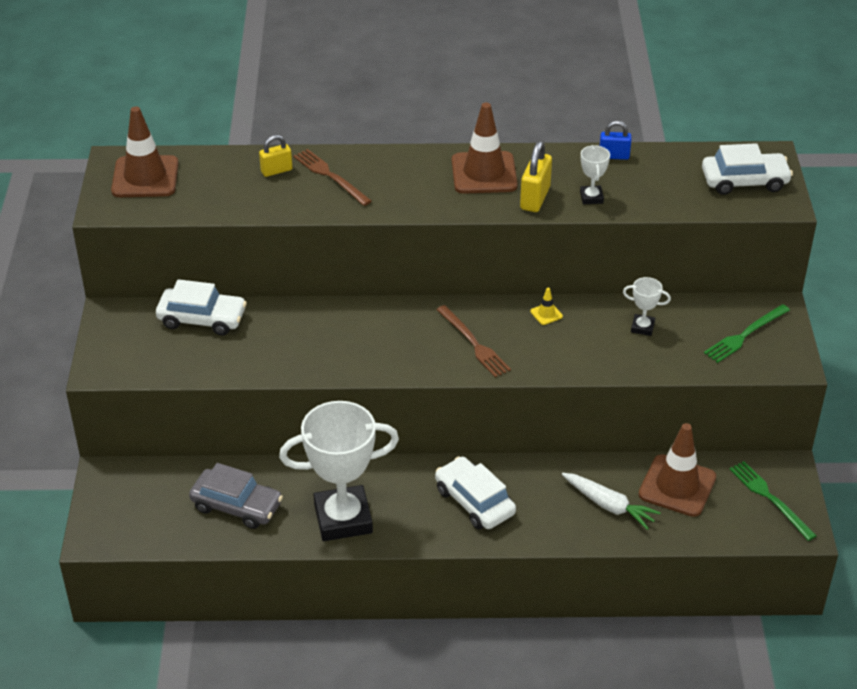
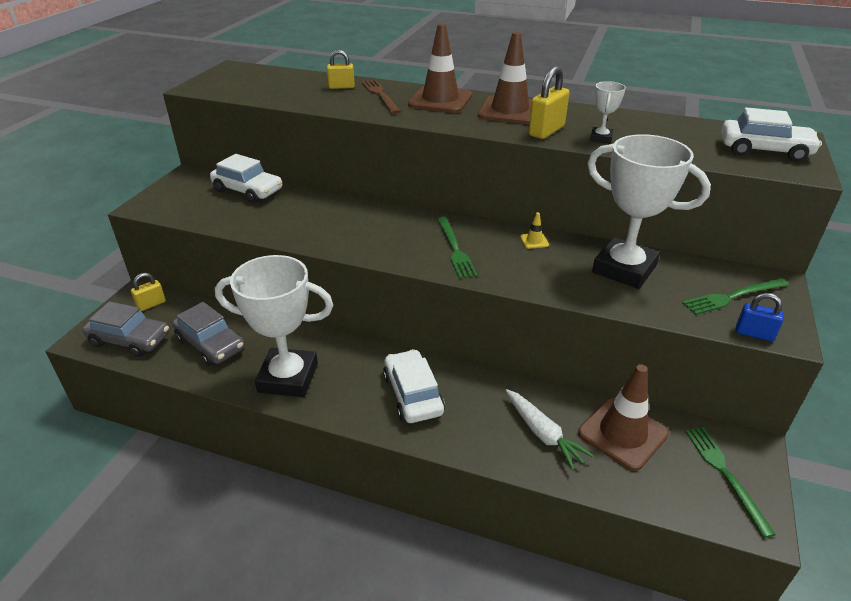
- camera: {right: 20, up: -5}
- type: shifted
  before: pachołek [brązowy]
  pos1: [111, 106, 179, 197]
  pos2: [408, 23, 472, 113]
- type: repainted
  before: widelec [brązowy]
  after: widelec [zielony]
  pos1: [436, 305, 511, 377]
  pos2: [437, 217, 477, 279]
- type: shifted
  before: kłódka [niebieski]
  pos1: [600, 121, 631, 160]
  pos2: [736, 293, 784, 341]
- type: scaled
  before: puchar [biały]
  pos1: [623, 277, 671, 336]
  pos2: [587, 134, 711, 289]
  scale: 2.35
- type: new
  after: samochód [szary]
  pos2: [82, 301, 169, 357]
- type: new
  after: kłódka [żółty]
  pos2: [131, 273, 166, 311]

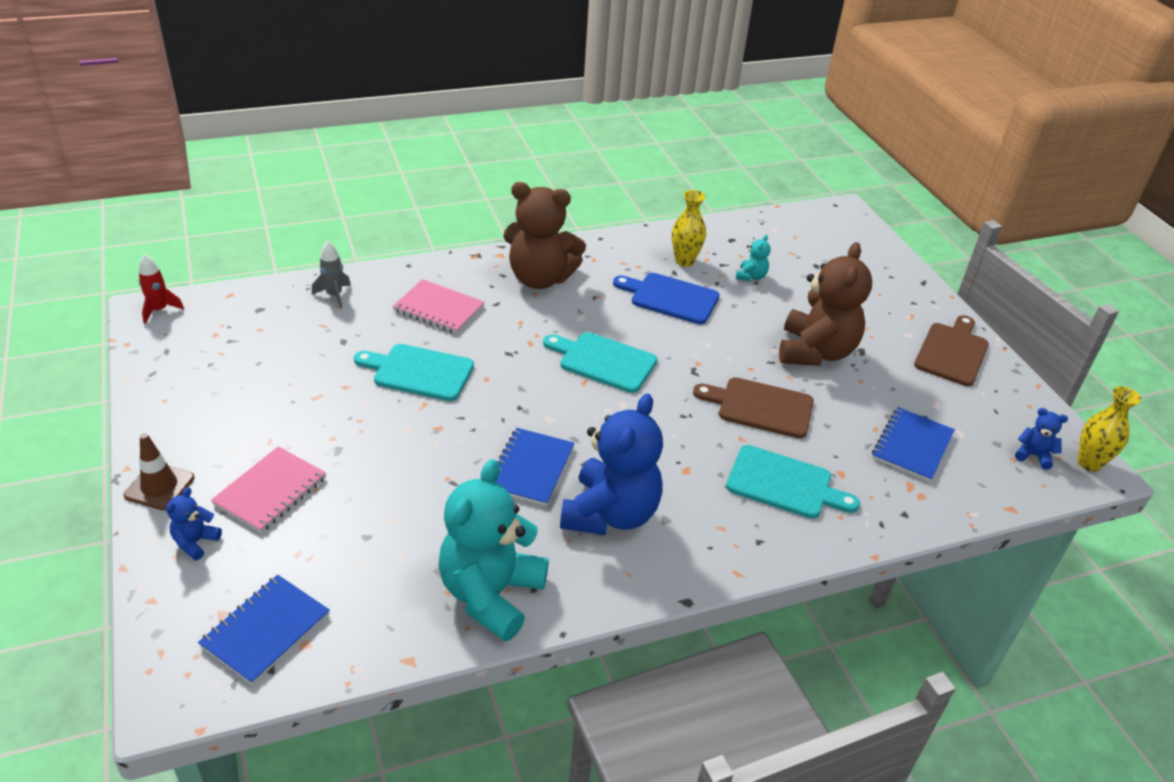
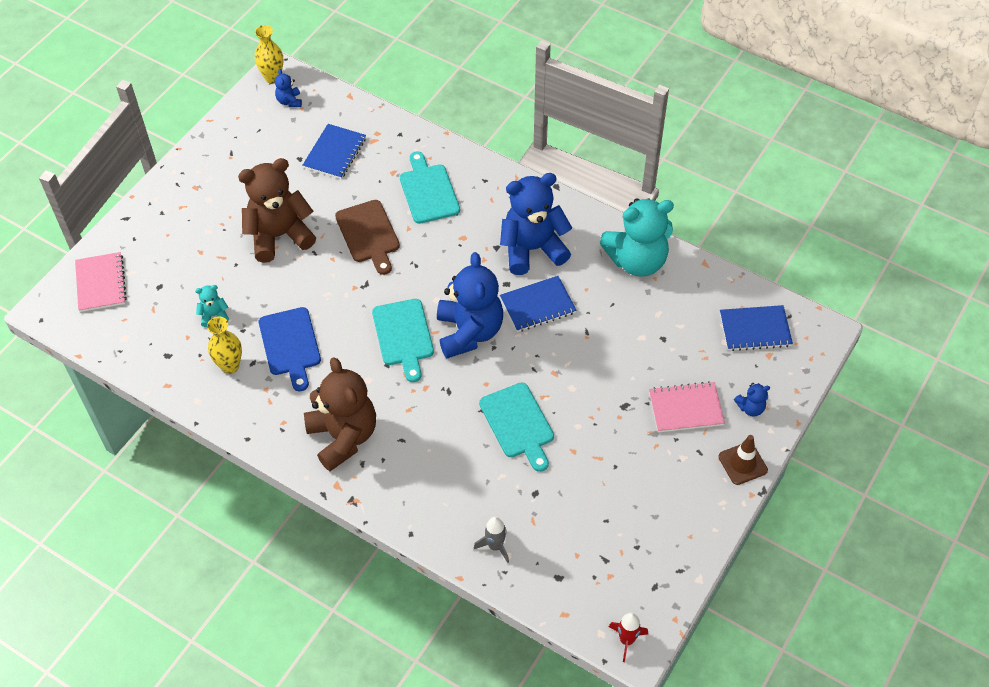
- camera: {right: -125, up: 15}
- type: shifted
  before: zeszyt [różowy]
  pos1: [393, 279, 485, 334]
  pos2: [75, 252, 127, 312]
- type: rotated
  before: zeszyt [niebieski]
  pos1: [872, 407, 955, 482]
  pos2: [303, 124, 366, 179]
  turn: -60
- type: gone
  before: deska do krojenia [brązowy]
  pos1: [914, 315, 989, 386]
- type: new
  after: miś [niebieski]
  pos2: [437, 252, 503, 359]

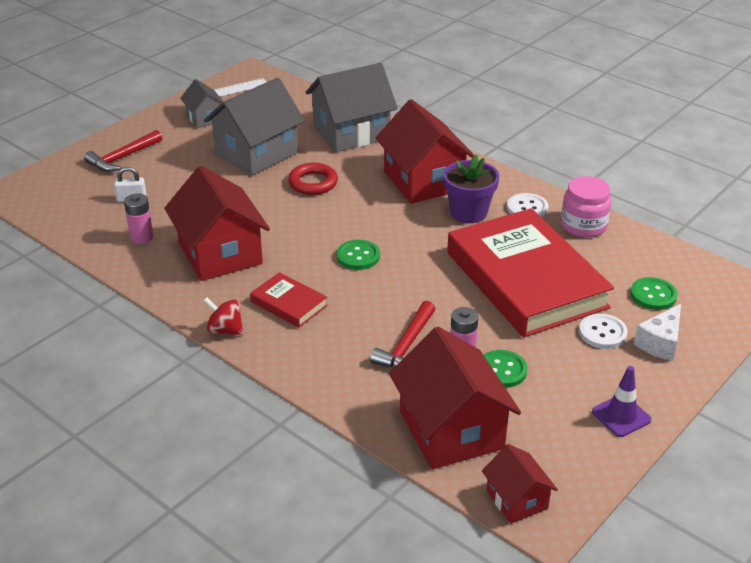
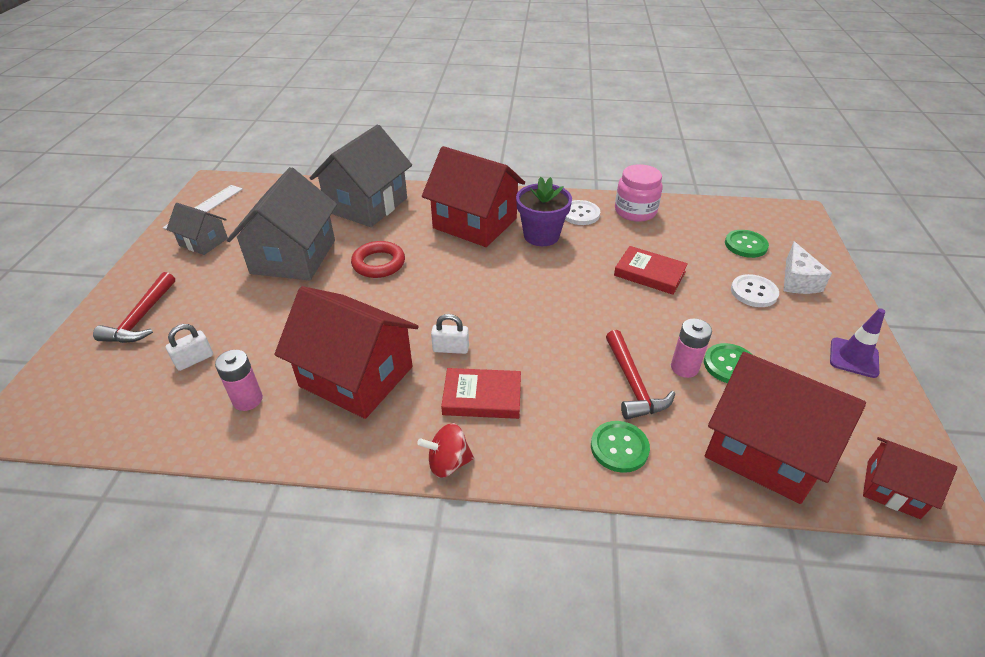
- camera: {right: -35, up: 5}
- type: shifted
  before: guzik [zielony]
  pos1: [337, 240, 380, 270]
  pos2: [591, 421, 650, 473]
- type: scaled
  before: książka [czerwony]
  pos1: [447, 208, 614, 337]
  pos2: [614, 246, 688, 295]
  scale: 0.42
- type: new
  after: kłódka [biały]
  pos2: [431, 314, 469, 354]

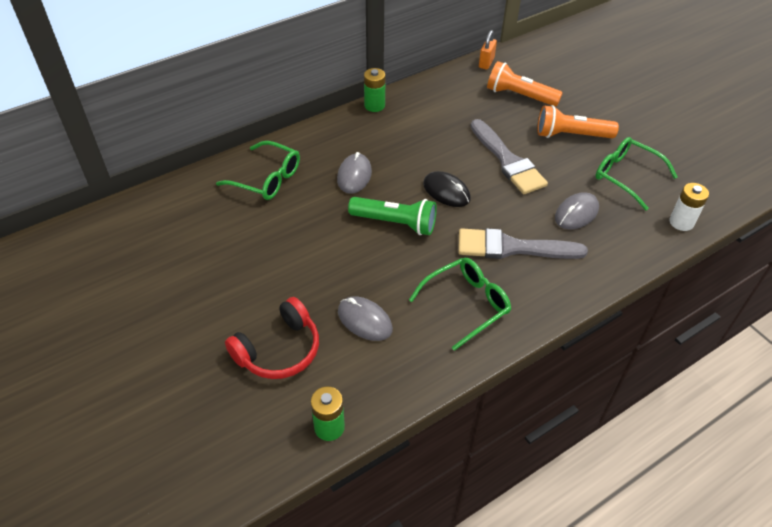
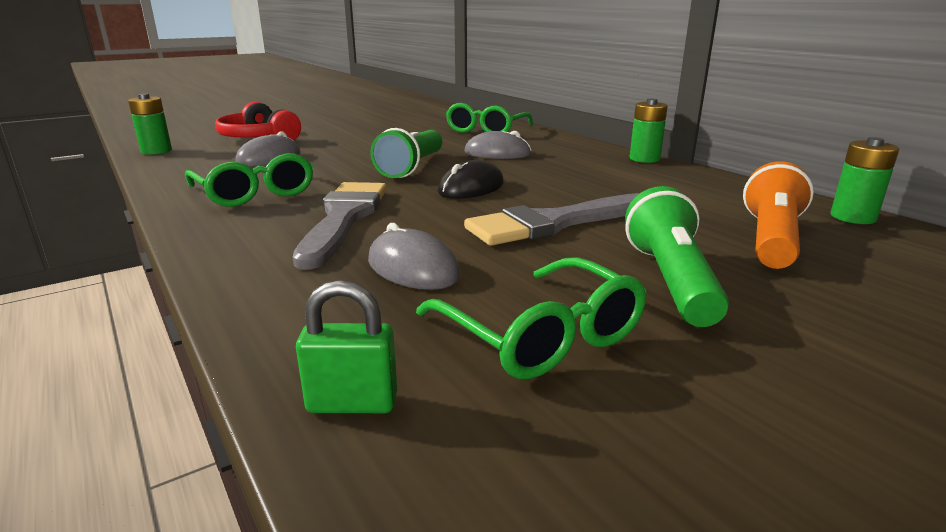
- camera: {right: 90, up: -25}
- type: swapped
  before: kłódka [pomarańczowy]
  after: bateria [zielony]
  pos1: [479, 30, 497, 70]
  pos2: [830, 137, 899, 224]
- type: repainted
  before: latarka [pomarańczowy]
  after: latarka [zielony]
  pos1: [537, 105, 619, 138]
  pos2: [625, 186, 729, 327]
- type: rotated
  before: okulary [zielony]
  pos1: [595, 137, 677, 211]
  pos2: [416, 257, 647, 379]
  turn: 105
- type: swapped
  before: bateria [biały]
  after: kłódka [zielony]
  pos1: [669, 183, 709, 231]
  pos2: [296, 280, 397, 413]

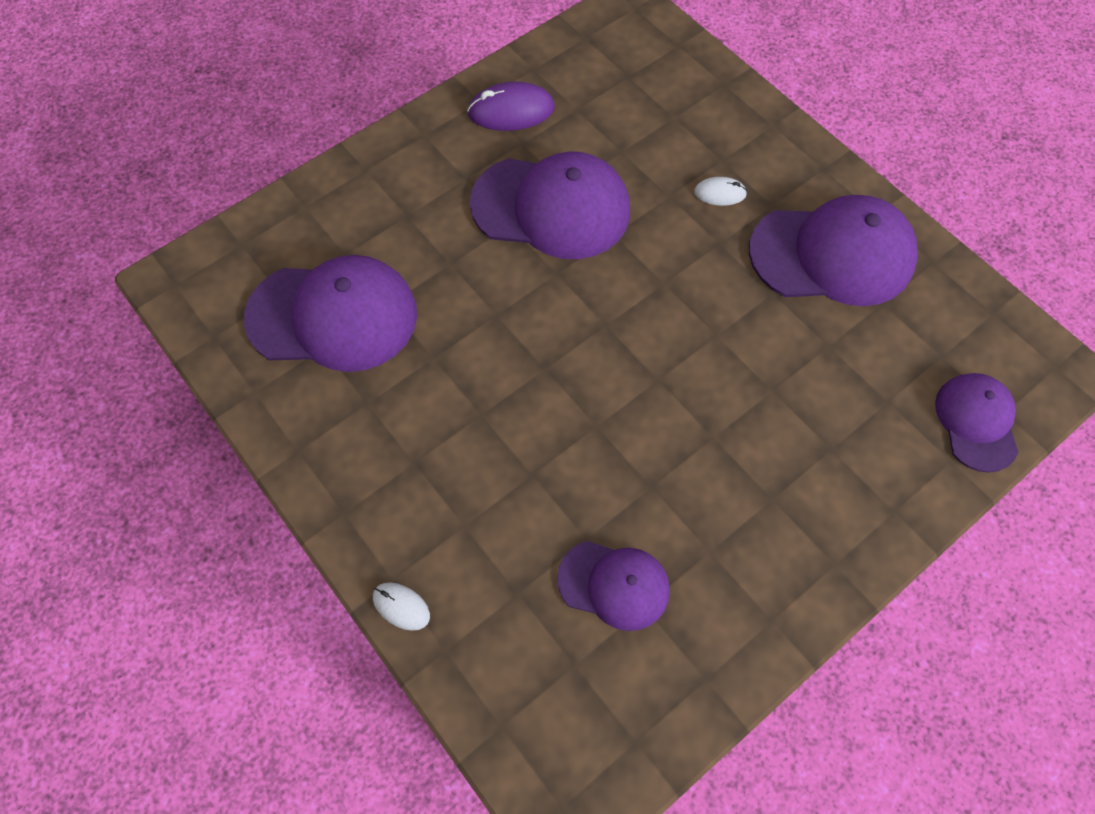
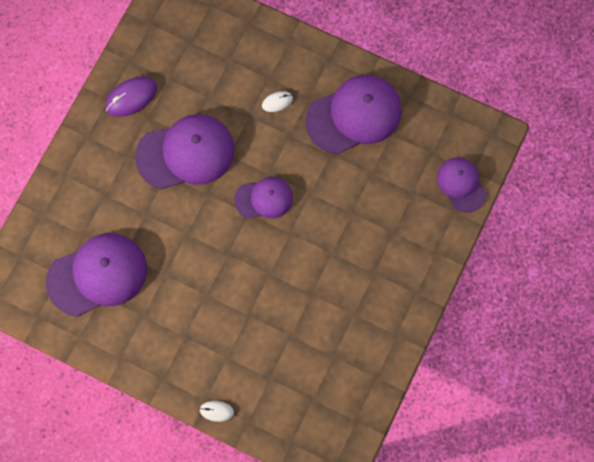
- camera: {right: -25, up: 10}
- type: shifted
  before: czapka [fioletowy]
  pos1: [557, 541, 670, 631]
  pos2: [234, 177, 293, 219]

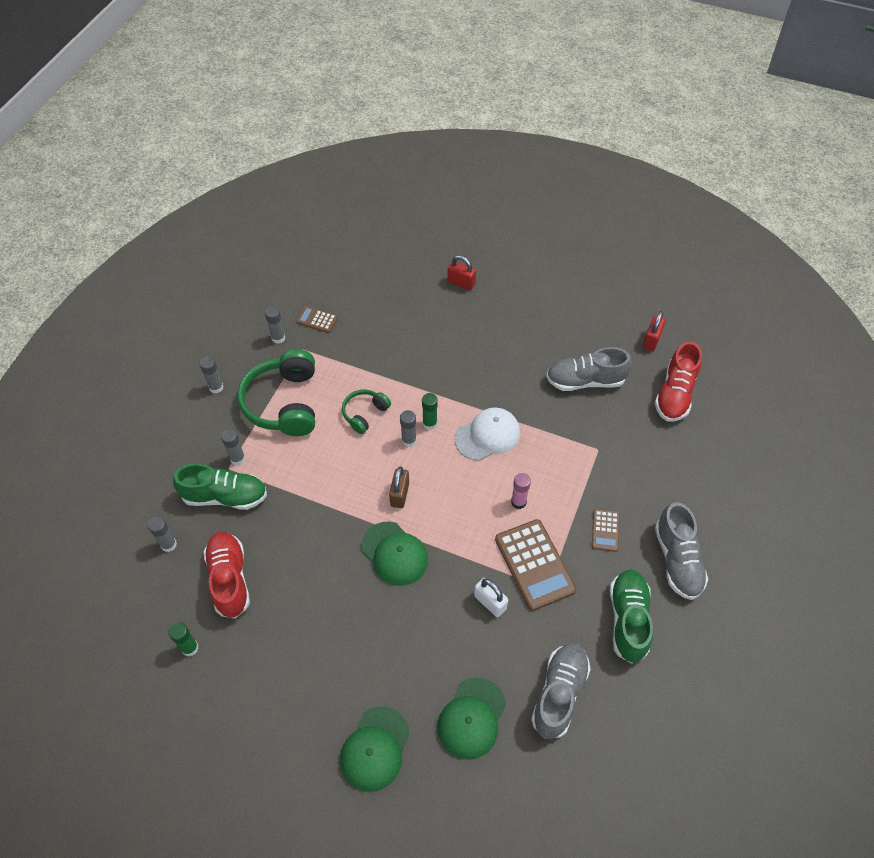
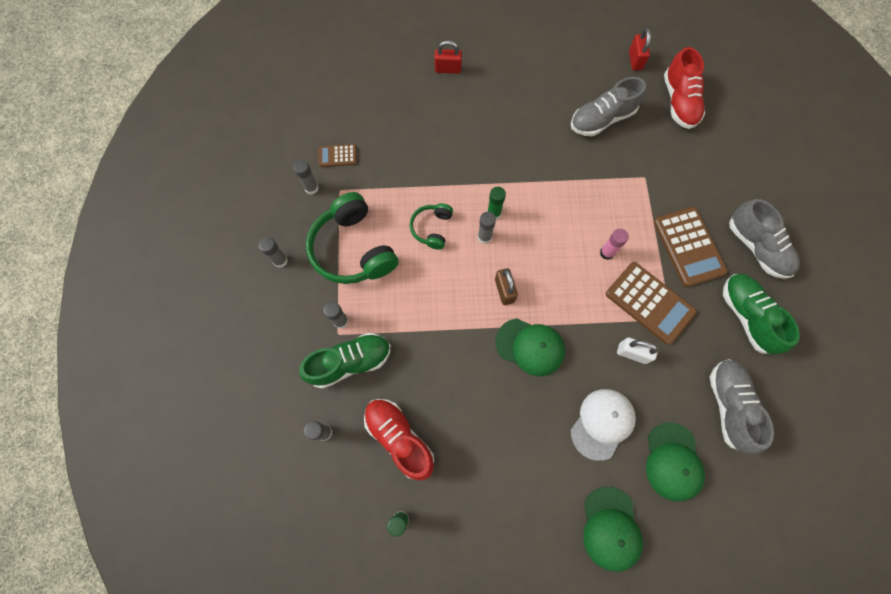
- camera: {right: -25, up: 15}
- type: shifted
  before: czapka [biały]
  pos1: [455, 408, 520, 461]
  pos2: [571, 389, 636, 461]
- type: scaled
  before: kalkulator [brązowy]
  pos1: [592, 509, 620, 552]
  pos2: [654, 207, 728, 287]
  scale: 1.93

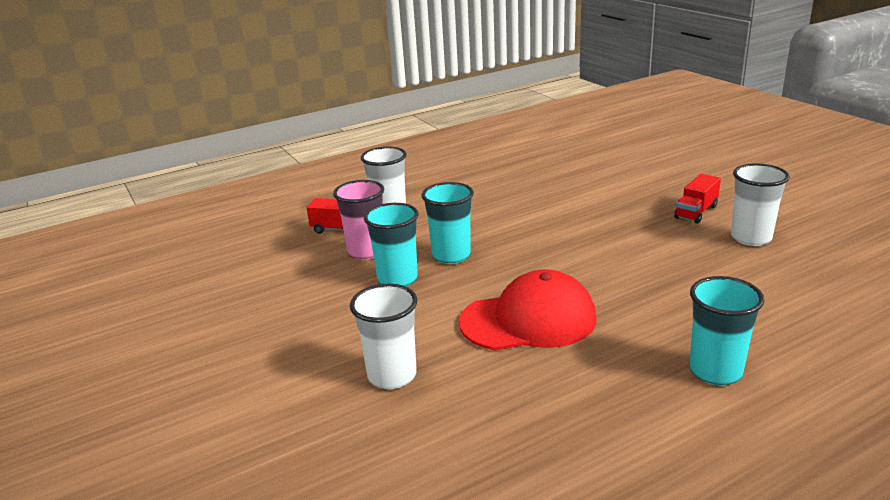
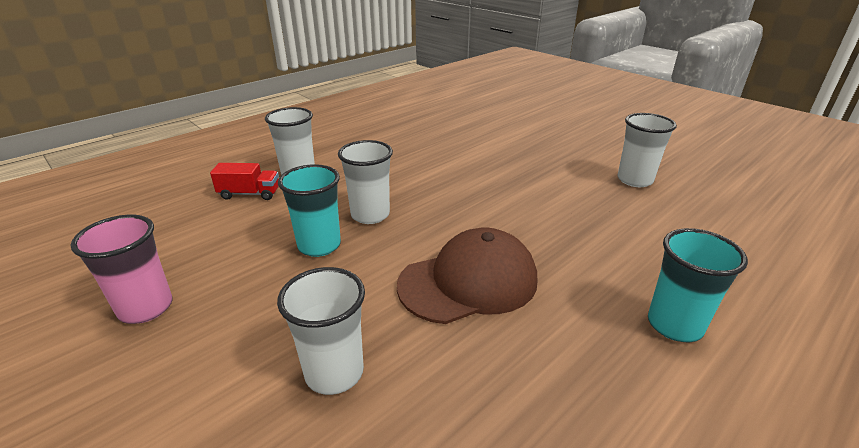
- camera: {right: -15, up: 5}
- type: shifted
  before: szklanka [różowy]
  pos1: [333, 180, 384, 260]
  pos2: [71, 215, 172, 324]
- type: repainted
  before: szklanka [turkusowy]
  after: szklanka [biały]
  pos1: [422, 182, 474, 264]
  pos2: [338, 140, 393, 224]
- type: repainted
  before: czapka [czerwony]
  after: czapka [brązowy]
  pos1: [459, 269, 596, 351]
  pos2: [397, 228, 537, 324]
- type: gone
  before: ciężarówka [czerwony]
  pos1: [674, 174, 721, 224]

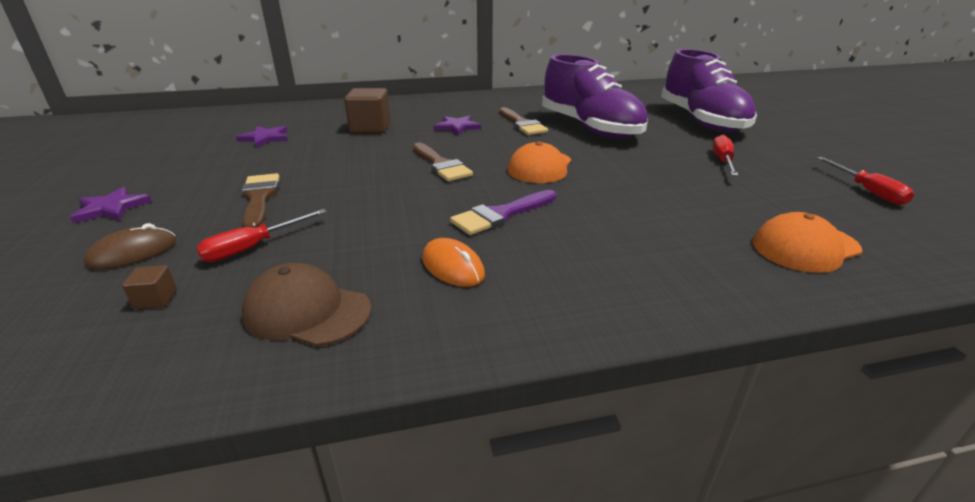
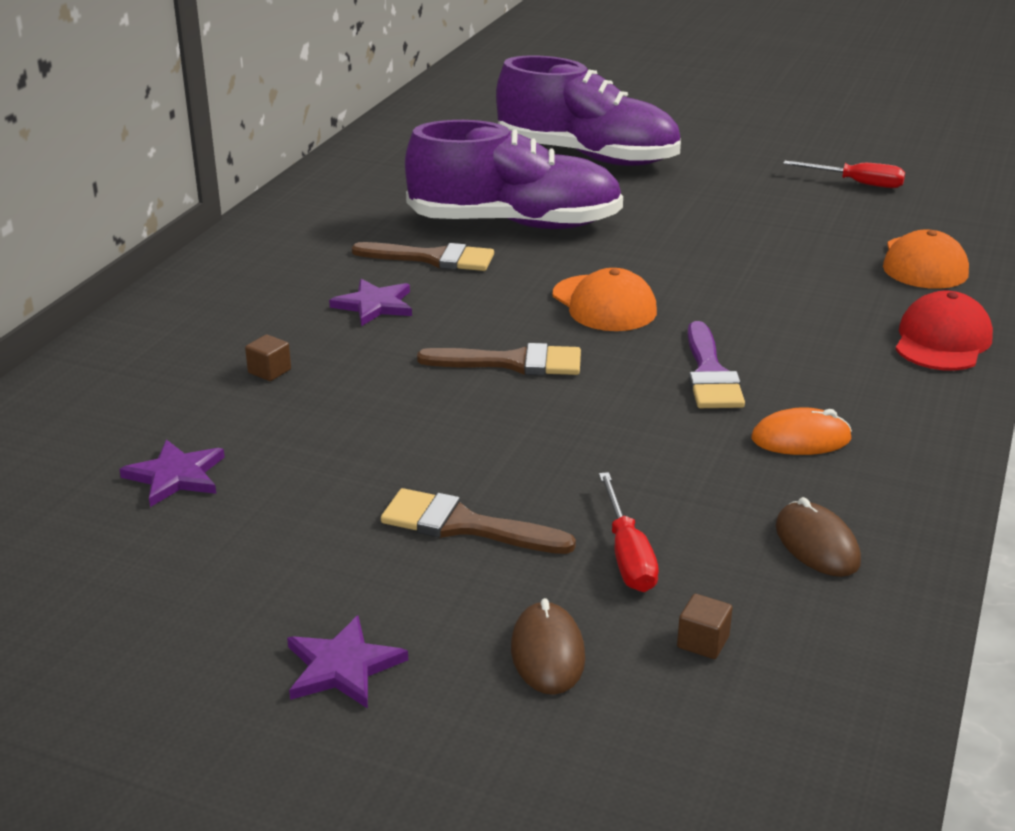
- camera: {right: -55, up: 0}
- type: swapped
  before: czapka [brązowy]
  after: myszka [brązowy]
  pos1: [242, 263, 371, 347]
  pos2: [776, 497, 861, 577]
- type: scaled
  before: sześcian [brązowy]
  pos1: [344, 88, 390, 133]
  pos2: [245, 334, 291, 381]
  scale: 0.46
- type: gone
  before: śrubokręt [czerwony]
  pos1: [712, 135, 738, 176]
- type: new
  after: czapka [czerwony]
  pos2: [895, 291, 993, 371]

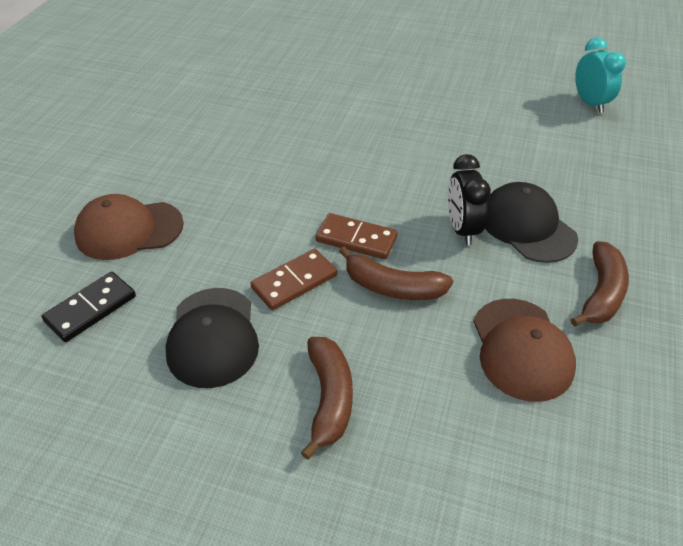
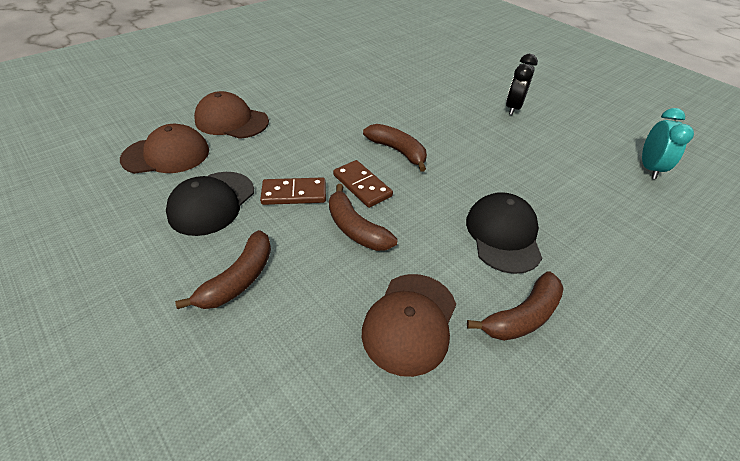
- camera: {right: 30, up: 0}
- type: swapped
  before: kostka domina [czarny]
  after: czapka [brązowy]
  pos1: [42, 272, 136, 342]
  pos2: [120, 124, 209, 174]
- type: shifted
  before: budzik [czarny]
  pos1: [448, 154, 491, 245]
  pos2: [506, 54, 538, 115]
- type: new
  after: banan [brązowy]
  pos2: [363, 124, 427, 172]

